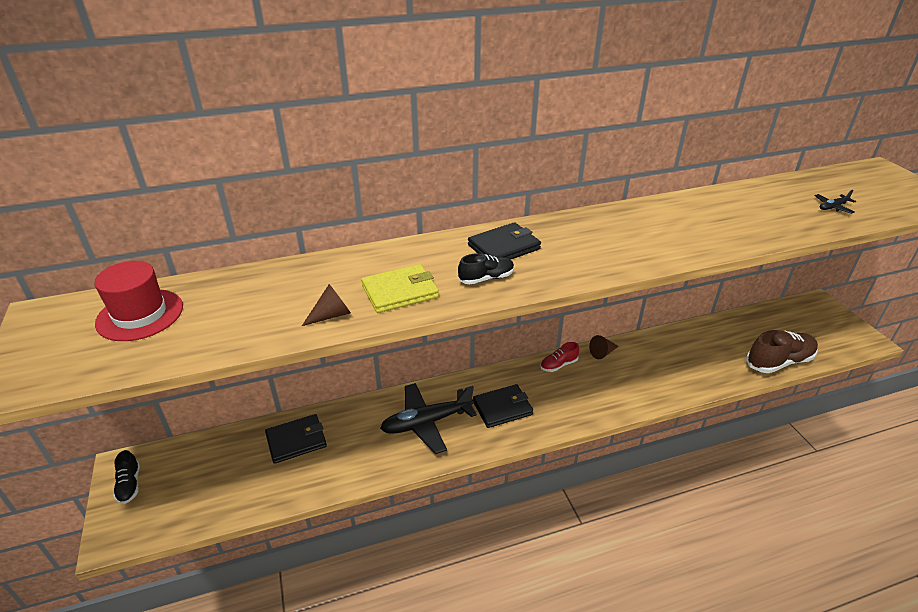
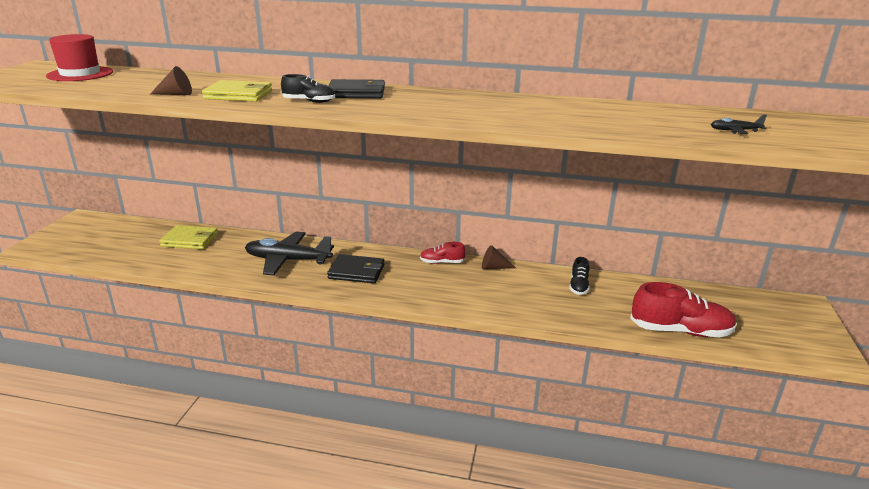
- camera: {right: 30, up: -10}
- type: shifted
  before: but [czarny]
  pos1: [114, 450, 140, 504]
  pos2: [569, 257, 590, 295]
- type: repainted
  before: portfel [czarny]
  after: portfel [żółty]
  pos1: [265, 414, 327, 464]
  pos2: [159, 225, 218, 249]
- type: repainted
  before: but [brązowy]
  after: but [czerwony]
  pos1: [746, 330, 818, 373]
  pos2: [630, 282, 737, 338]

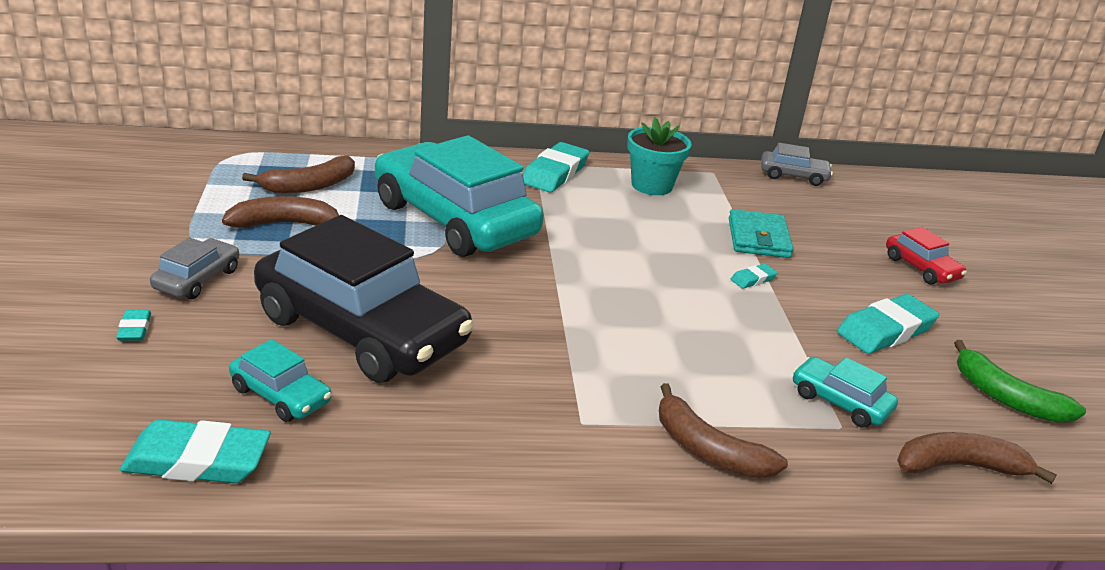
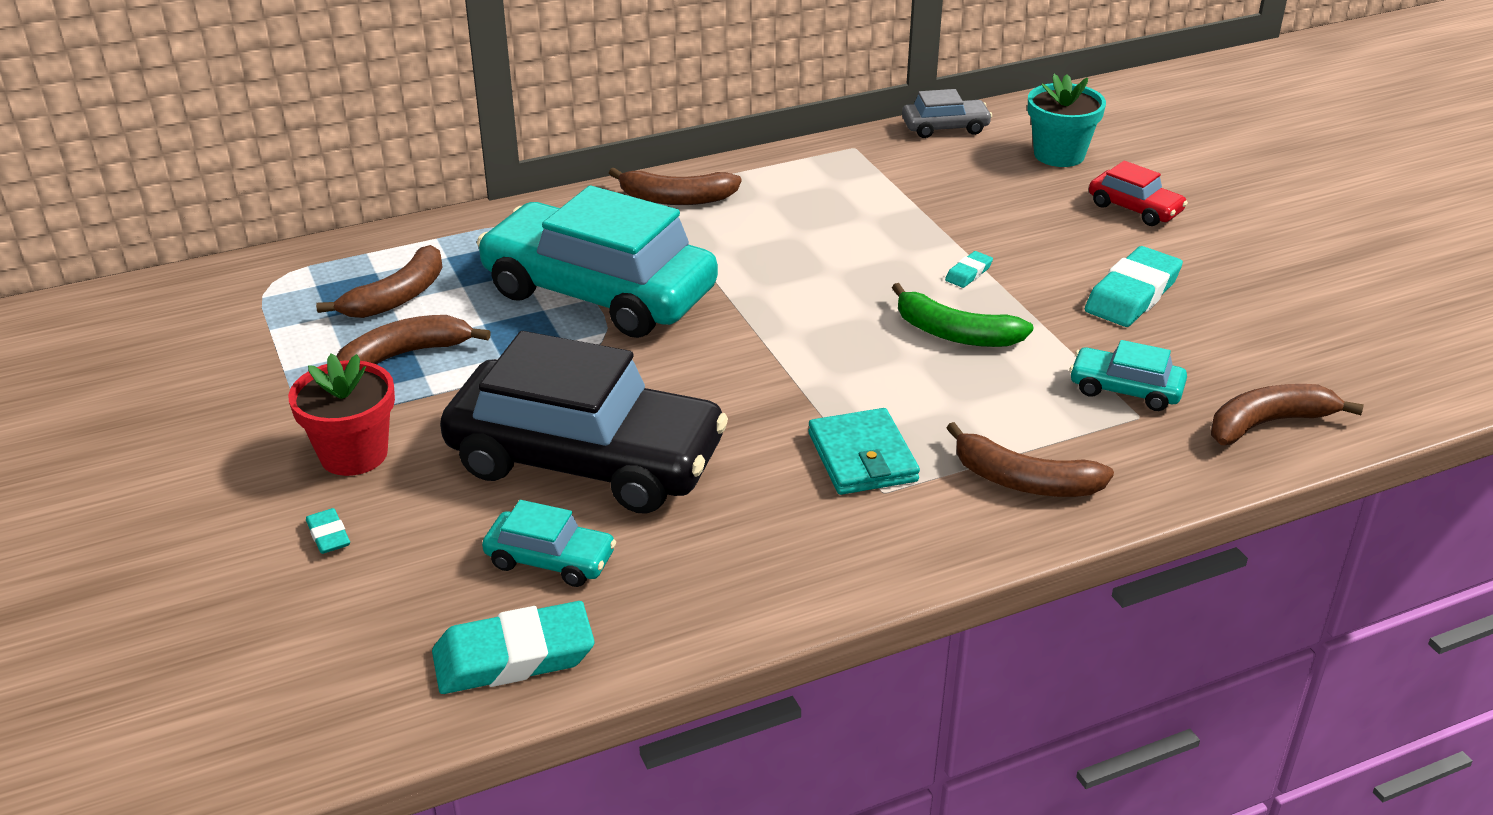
- camera: {right: -15, up: 5}
- type: swapped
  before: samochód [szary]
  after: doniczka [czerwony]
  pos1: [150, 237, 239, 299]
  pos2: [288, 354, 395, 476]
- type: swapped
  before: gumka do mazania [turkusowy]
  after: banan [brązowy]
  pos1: [523, 142, 589, 192]
  pos2: [609, 167, 742, 205]
- type: shifted
  before: doniczka [turkusowy]
  pos1: [627, 117, 692, 195]
  pos2: [1028, 74, 1106, 167]
- type: shifted
  before: portfel [turkusowy]
  pos1: [729, 209, 793, 258]
  pos2: [808, 408, 920, 495]
- type: shifted
  before: banan [zielony]
  pos1: [954, 340, 1086, 422]
  pos2: [892, 283, 1034, 347]

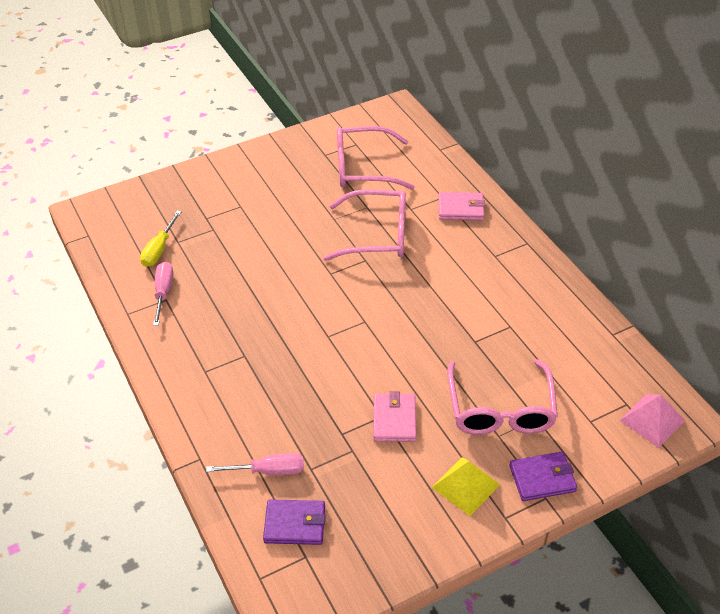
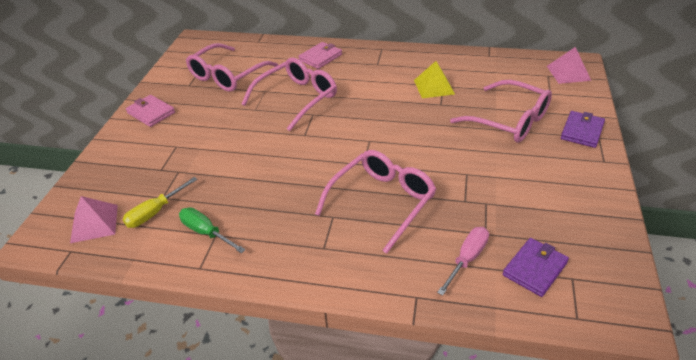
- camera: {right: -50, up: -5}
- type: rotated
  before: śrubokręt [żółty]
  pos1: [140, 211, 182, 267]
  pos2: [122, 177, 198, 228]
  turn: 75
- type: repainted
  before: śrubokręt [różowy]
  after: śrubokręt [zielony]
  pos1: [153, 262, 173, 326]
  pos2: [179, 207, 246, 253]
- type: shifted
  before: portfel [różowy]
  pos1: [373, 391, 416, 442]
  pos2: [126, 95, 175, 127]
- type: shifted
  before: piramida [żółty]
  pos1: [431, 457, 500, 516]
  pos2: [414, 61, 455, 98]
- type: new
  after: piramida [różowy]
  pos2: [70, 196, 118, 243]
- type: new
  after: okulary [różowy]
  pos2: [315, 150, 436, 254]

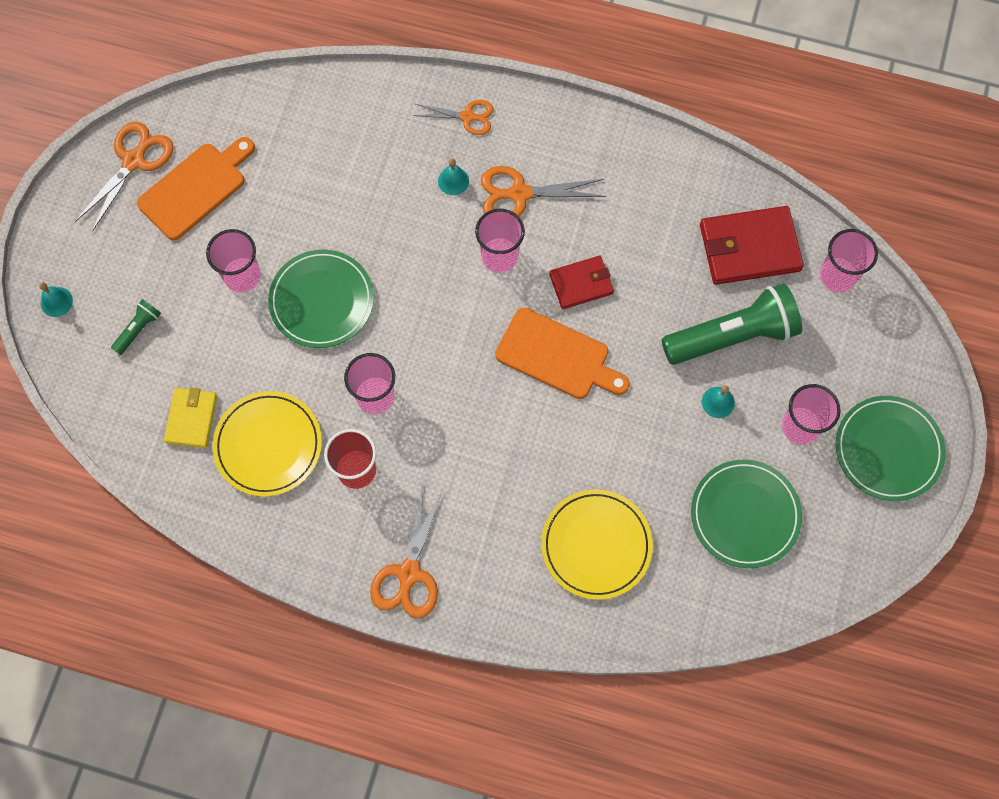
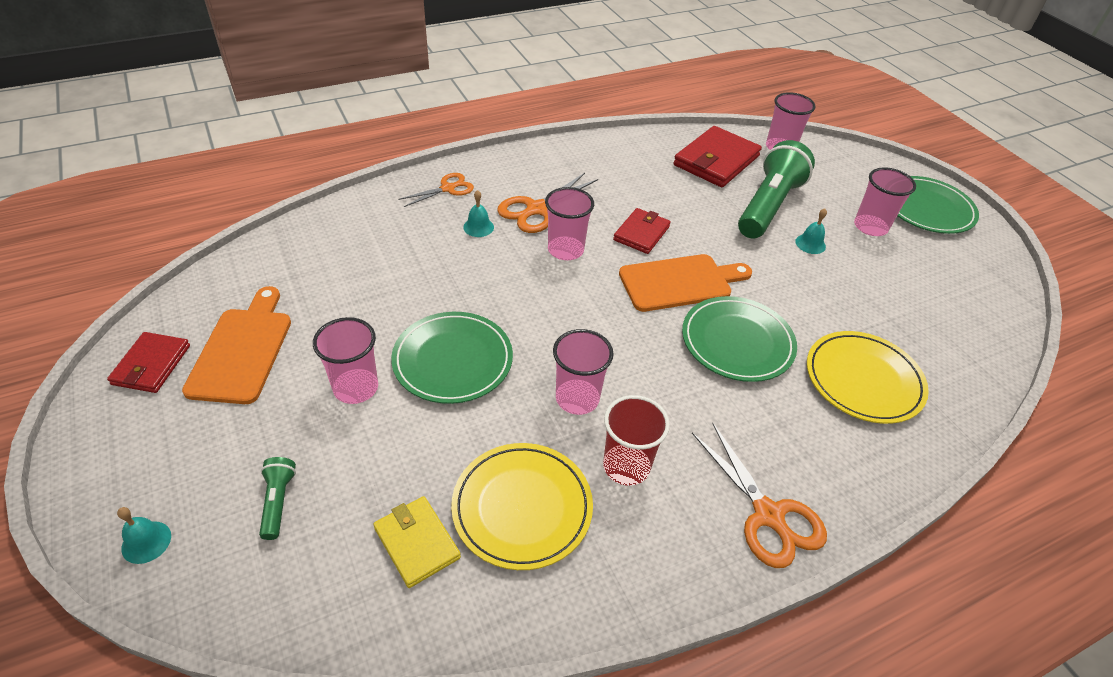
- camera: {right: -45, up: -25}
- type: swapped
  before: nożyczki [pomarańczowy]
  after: portfel [czerwony]
  pos1: [75, 122, 174, 232]
  pos2: [107, 332, 190, 393]
- type: shifted
  before: talerz [zielony]
  pos1: [691, 460, 802, 568]
  pos2: [682, 296, 797, 382]

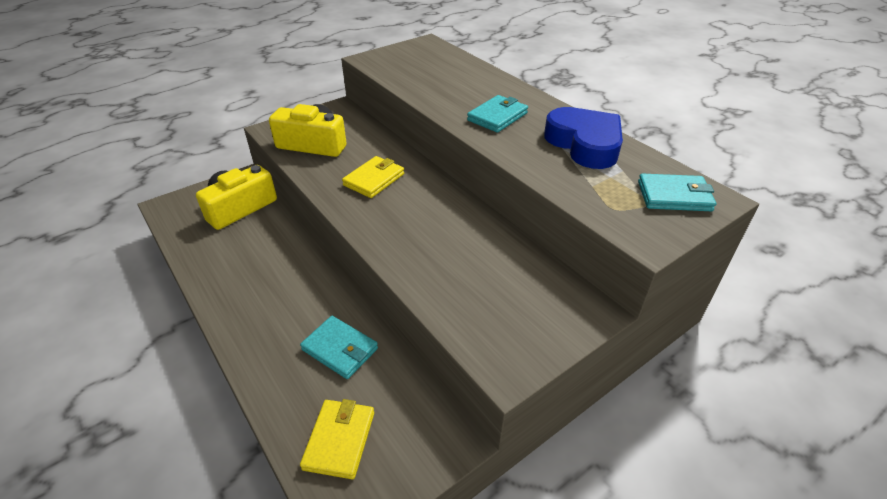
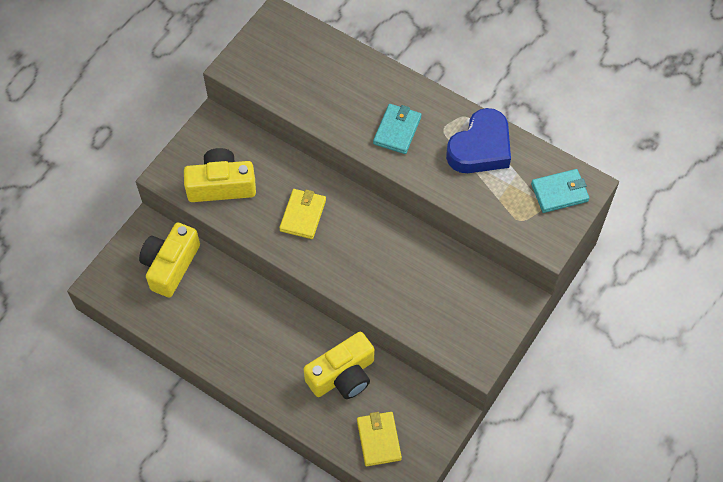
- camera: {right: -20, up: 20}
- type: swapped
  before: portfel [turkusowy]
  after: aparat fotograficzny [żółty]
  pos1: [300, 316, 378, 379]
  pos2: [304, 332, 375, 399]
- type: rotated
  before: serce [niebieski]
  pos1: [544, 107, 623, 169]
  pos2: [446, 108, 511, 173]
  turn: 90

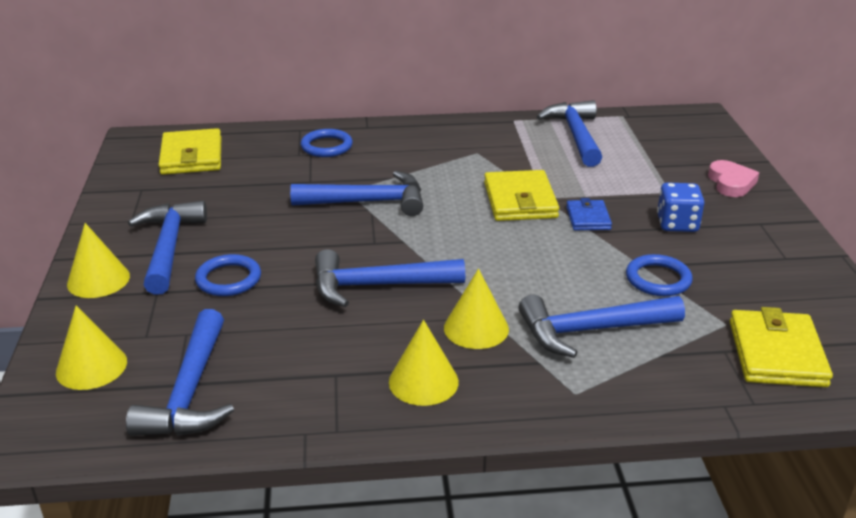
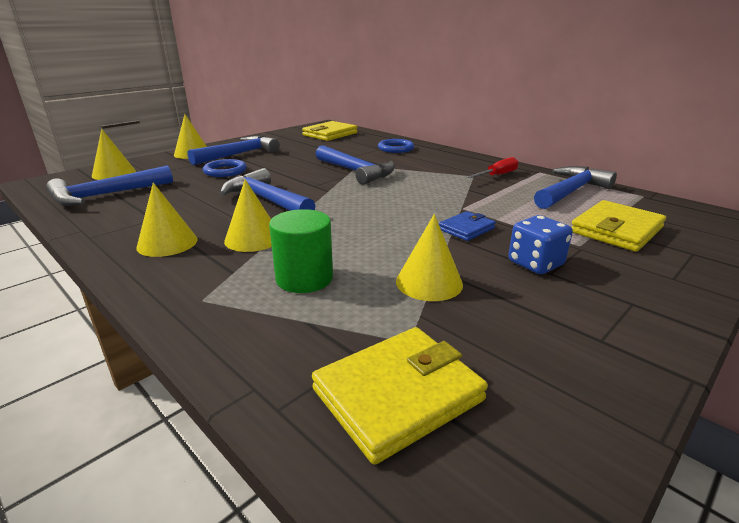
- camera: {right: 50, up: -5}
- type: shifted
  before: portfel [żółty]
  pos1: [484, 170, 559, 221]
  pos2: [571, 200, 666, 252]
- type: swapped
  before: młotek [niebieski]
  after: walec [zielony]
  pos1: [518, 295, 685, 358]
  pos2: [269, 209, 333, 293]
- type: swapped
  before: pierścień [niebieski]
  after: stożek [żółty]
  pos1: [626, 254, 693, 296]
  pos2: [396, 214, 463, 301]
- type: gone
  before: serce [różowy]
  pos1: [708, 160, 759, 197]
- type: new
  after: śrubokręt [czerwony]
  pos2: [467, 157, 518, 178]

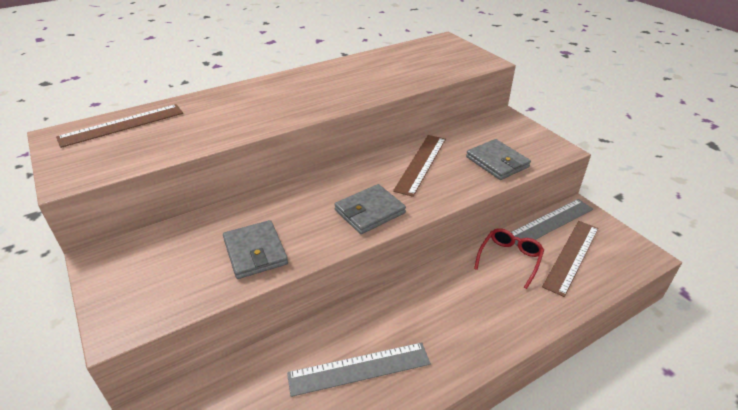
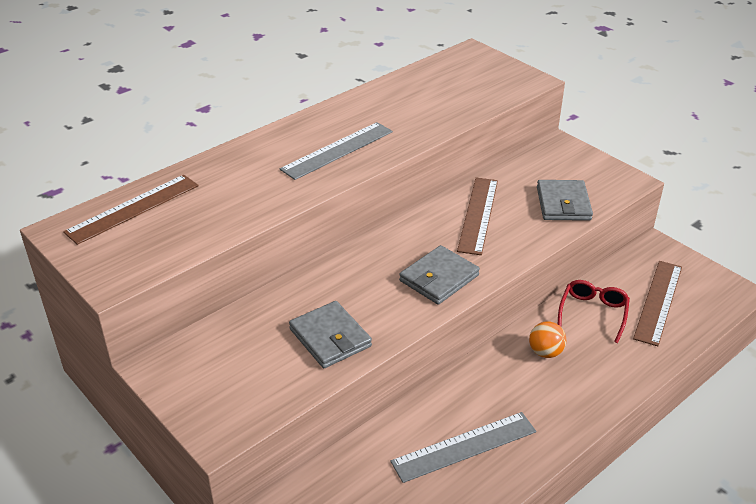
- camera: {right: -10, up: 0}
- type: rotated
  before: portfel [szary]
  pos1: [466, 139, 531, 180]
  pos2: [537, 180, 593, 221]
  turn: 45
- type: shifted
  before: linijka [szary]
  pos1: [511, 199, 593, 246]
  pos2: [280, 122, 393, 180]
- type: new
  after: piłka [pomarańczowy]
  pos2: [529, 321, 566, 358]

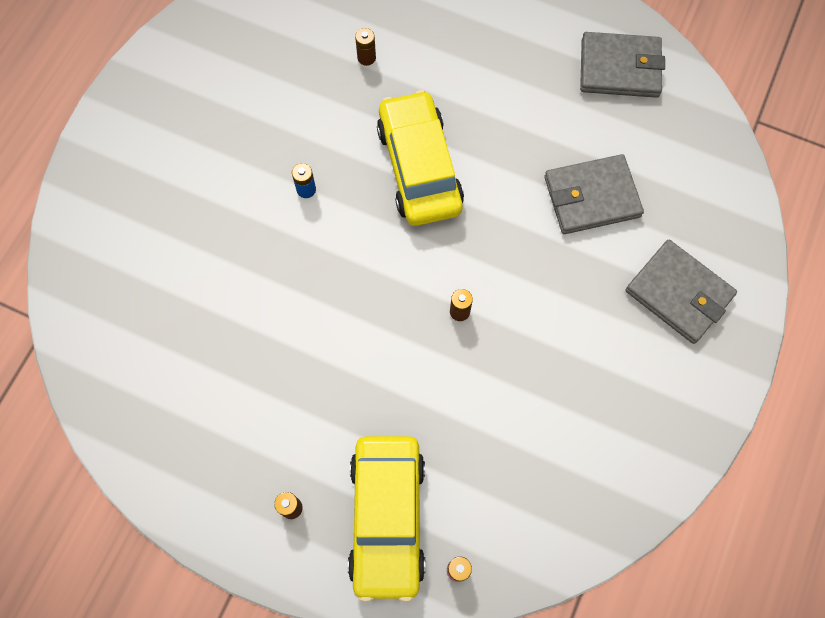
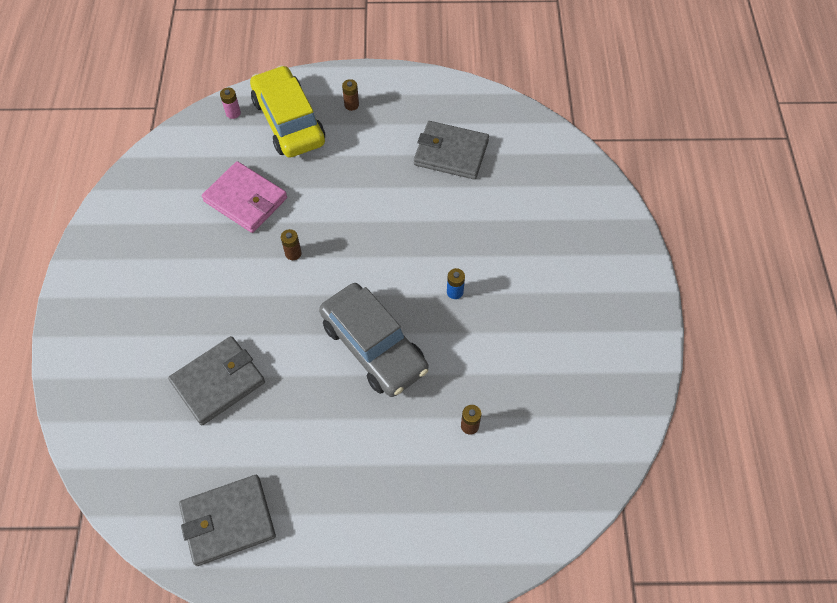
- camera: {right: 155, up: -10}
- type: repainted
  before: samochód [żółty]
  after: samochód [szary]
  pos1: [377, 90, 464, 226]
  pos2: [319, 283, 428, 397]
- type: shifted
  before: portfel [szary]
  pos1: [625, 240, 737, 344]
  pos2: [414, 121, 489, 179]
- type: new
  after: portfel [różowy]
  pos2: [202, 161, 287, 233]

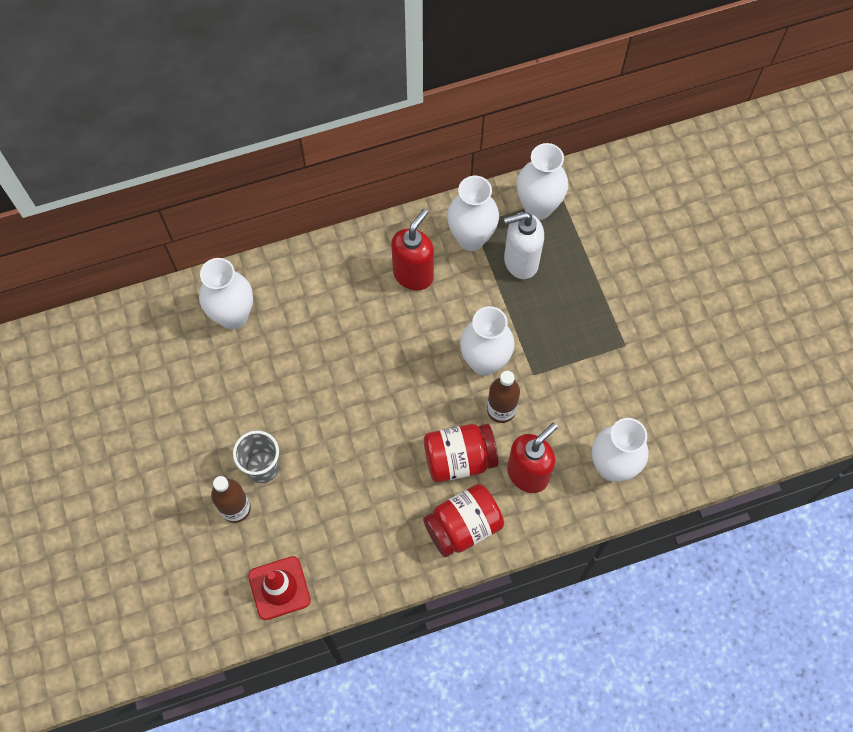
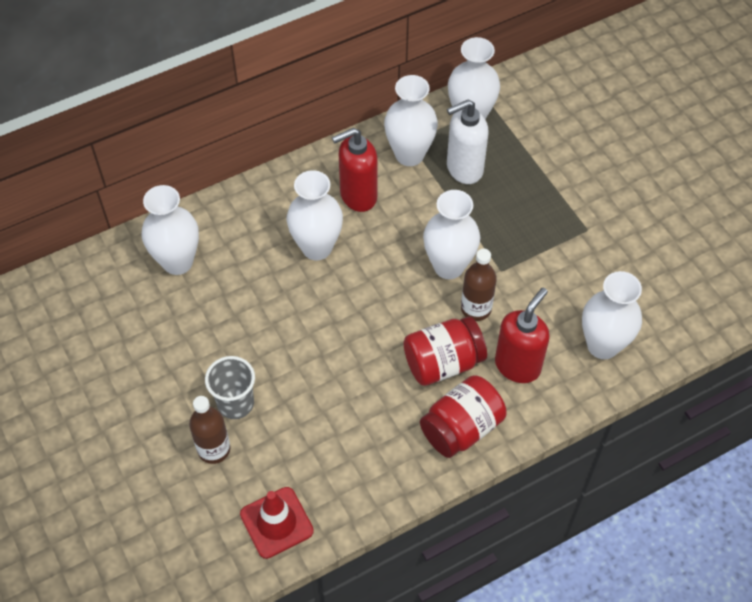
- camera: {right: -10, up: -10}
- type: rotated
  before: dozownik mydła [czerwony]
  pos1: [391, 209, 434, 291]
  pos2: [332, 128, 378, 212]
  turn: -135
- type: new
  after: wazon [biały]
  pos2: [287, 170, 343, 260]

